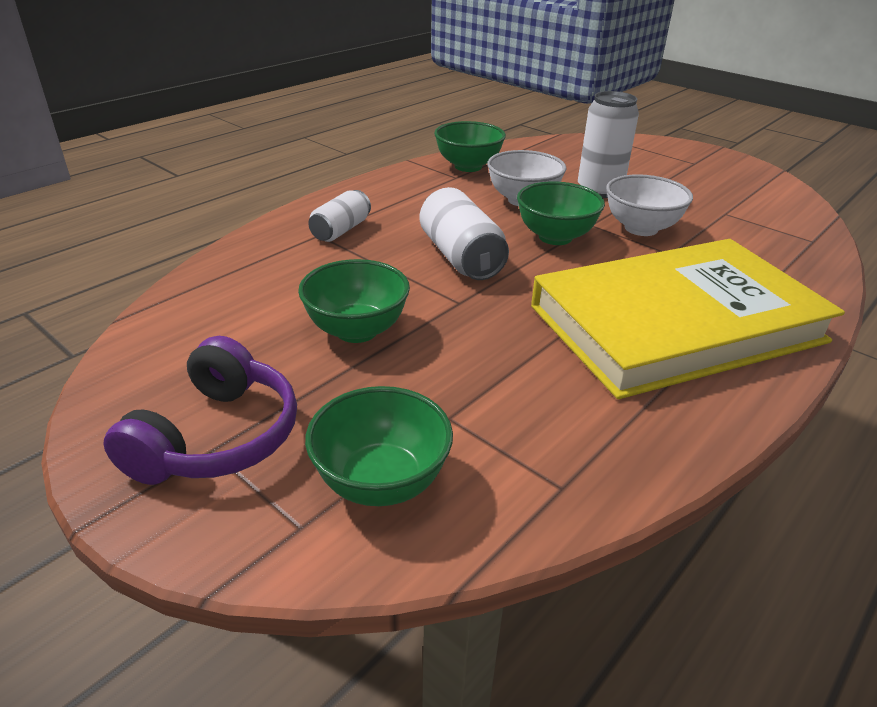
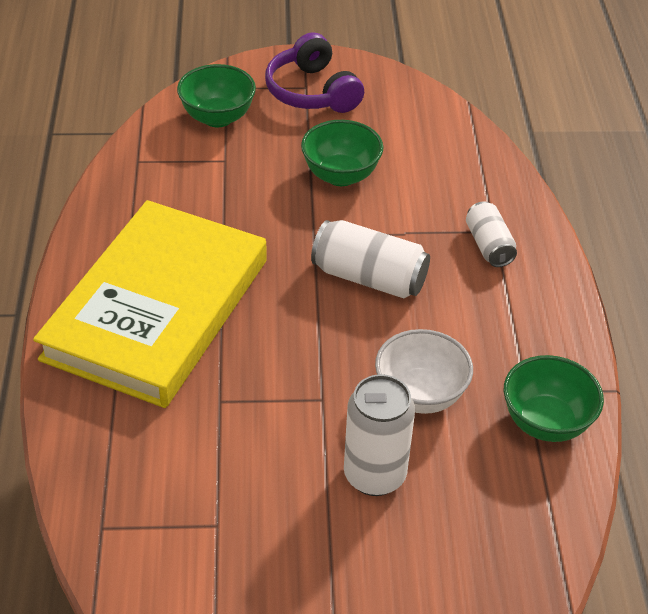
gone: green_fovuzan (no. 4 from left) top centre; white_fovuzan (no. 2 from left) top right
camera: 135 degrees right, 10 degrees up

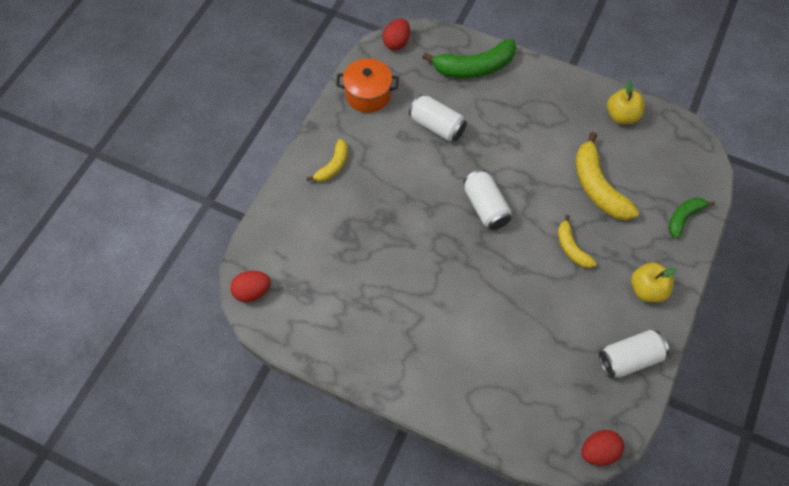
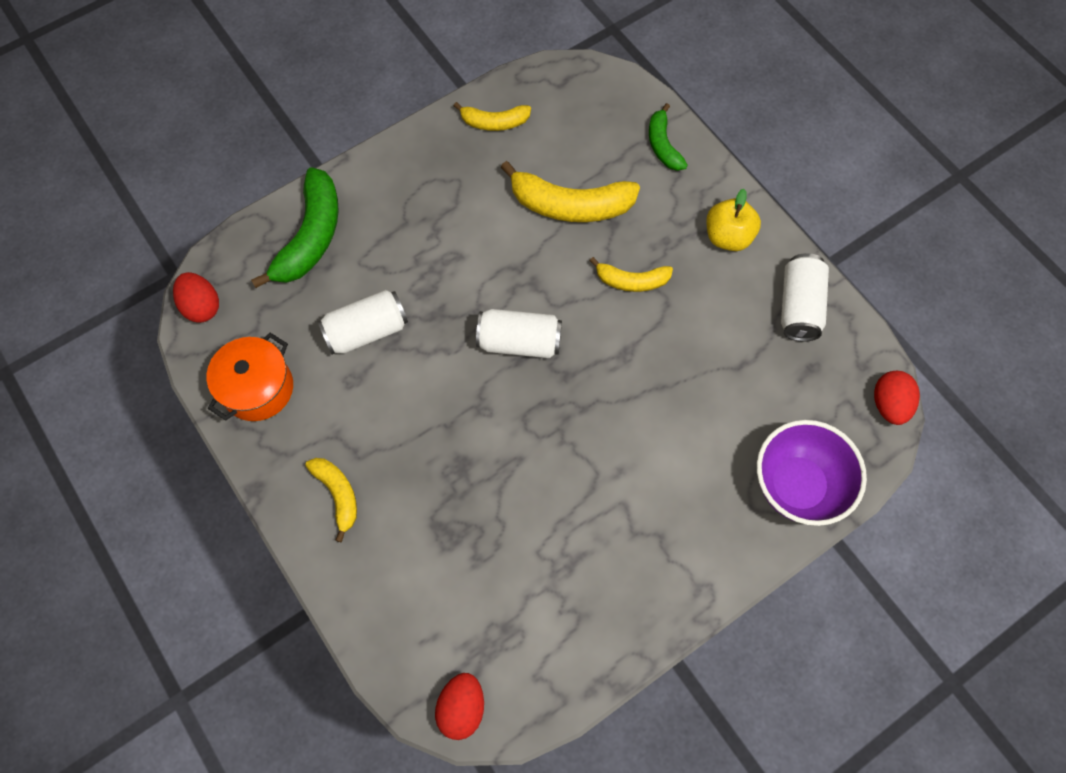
new: purple_fovuzan middle right
swapped: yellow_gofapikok (no. 1 from left) top right to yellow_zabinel (no. 2 from left) top centre
camera: 60 degrees left, 5 degrees up

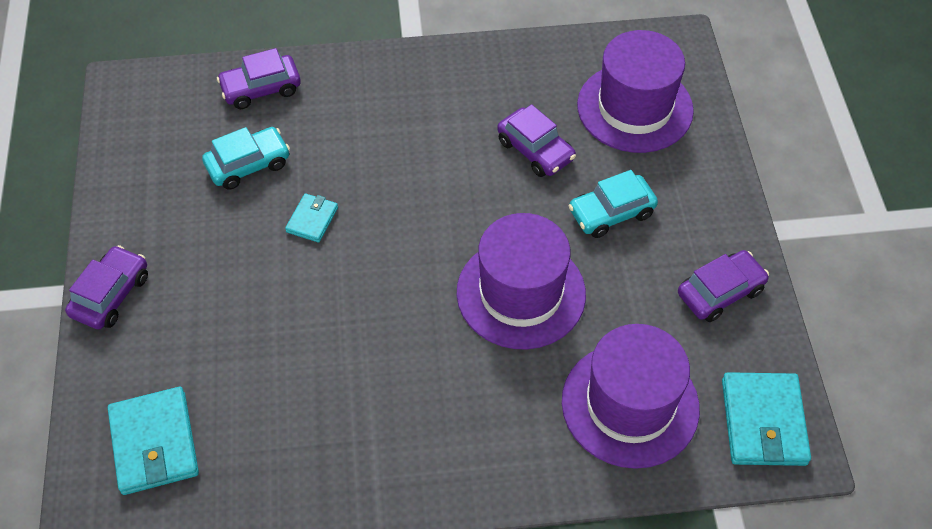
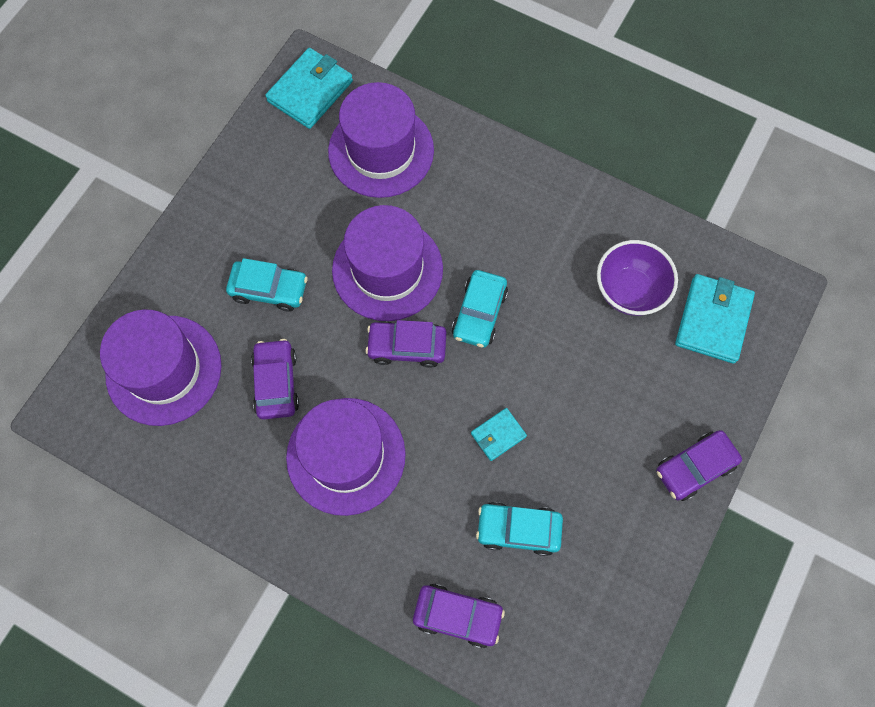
new: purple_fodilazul (no. 2 from left) centre; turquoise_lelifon (no. 2 from left) centre; purple_fovuzan middle right
shifted: purple_lelifon (no. 4 from left in the first image) middle right to purple_lelifon (no. 2 from left) centre
camera: 145 degrees left, 15 degrees up

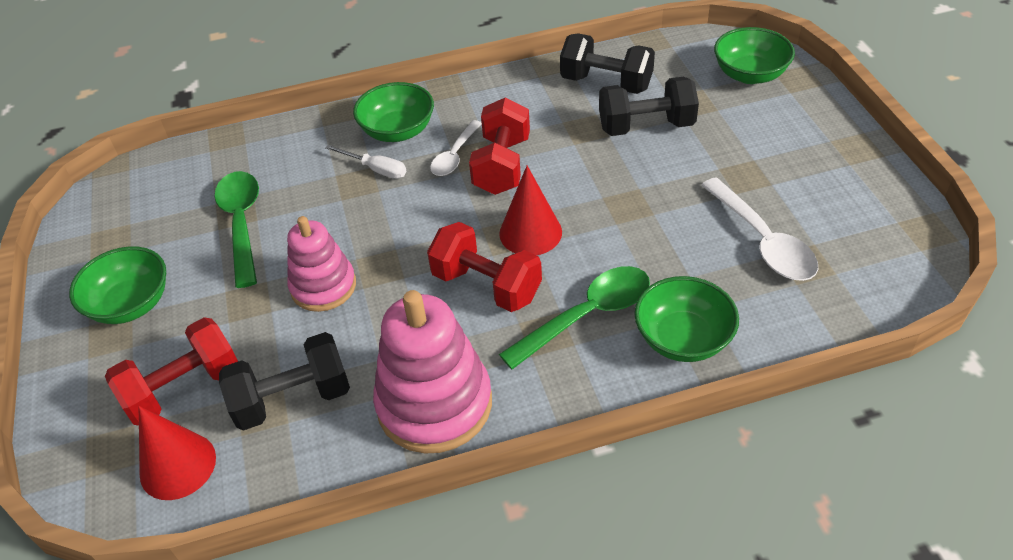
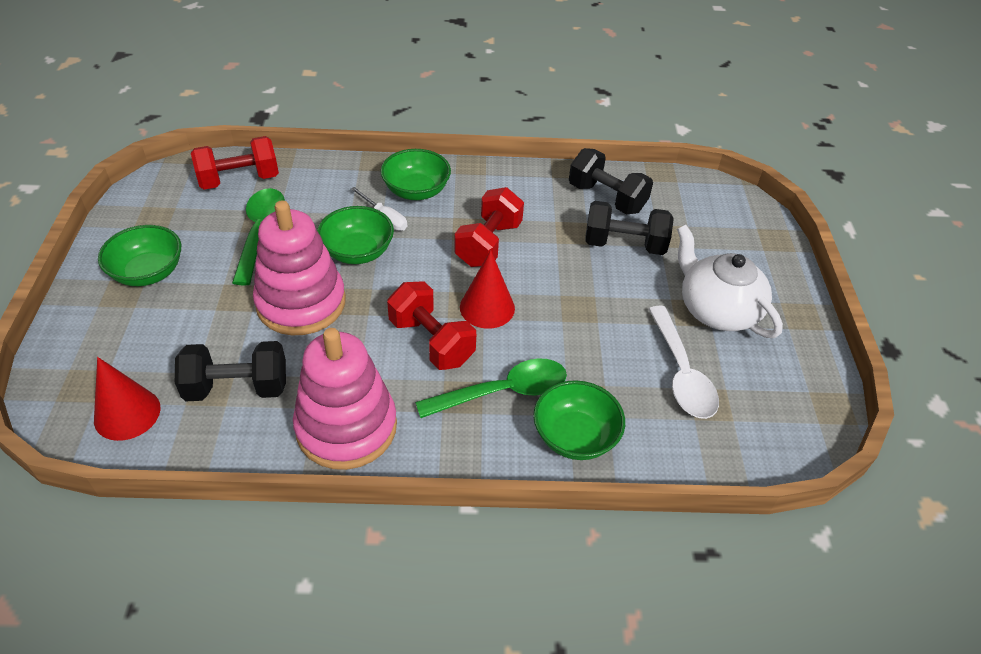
gone: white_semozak (no. 1 from left) top centre
new: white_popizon middle right
shifted: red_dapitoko (no. 1 from left) middle left to top left; green_fovuzan (no. 4 from left in the first image) top right to green_fovuzan (no. 2 from left) centre
scaled: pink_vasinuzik (no. 1 from left) middle left = middle left x1.56
camera: 10 degrees right, 0 degrees up

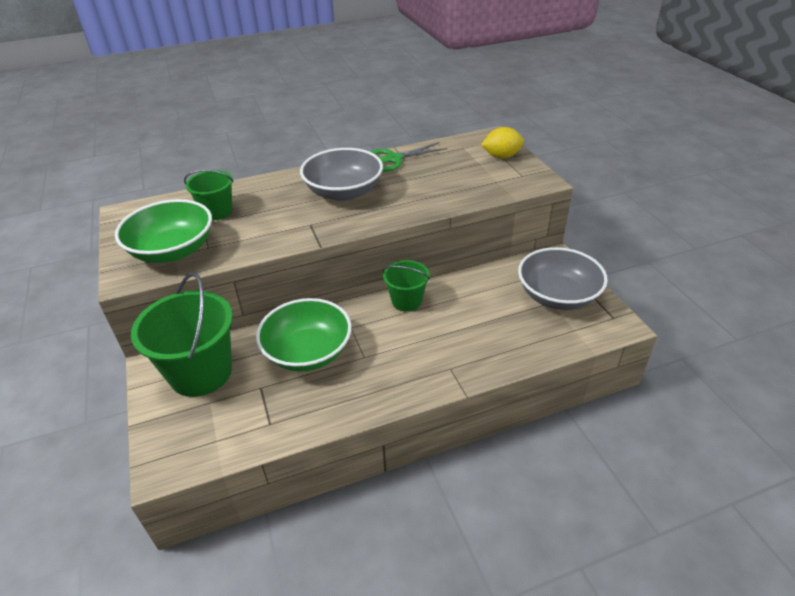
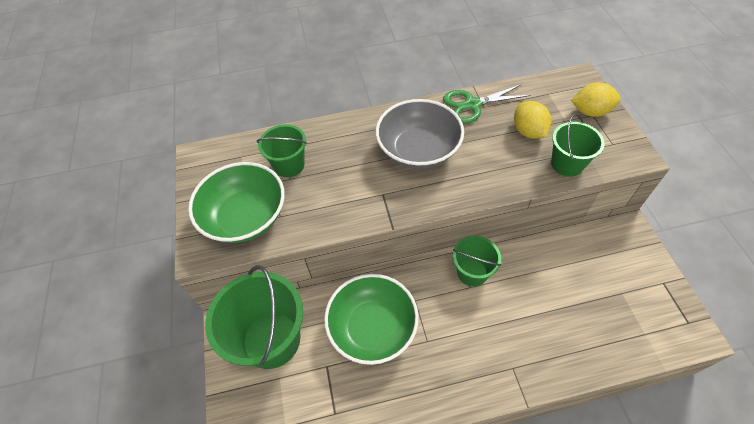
gone: grey_fovuzan (no. 2 from left) middle right
new: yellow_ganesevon (no. 1 from left) top right; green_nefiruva (no. 4 from left) middle right
camera: 10 degrees right, 15 degrees up

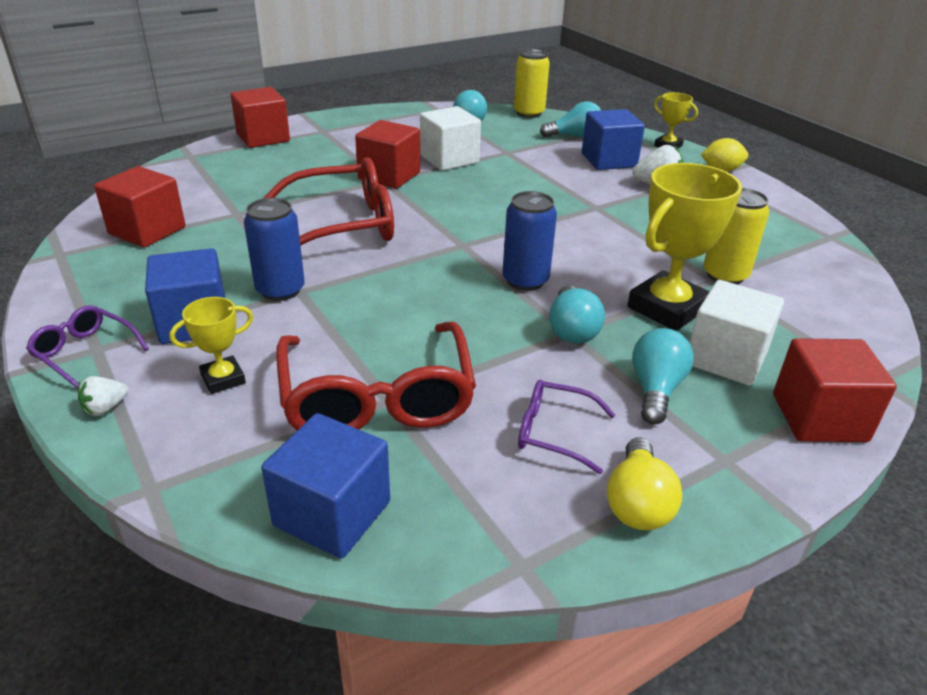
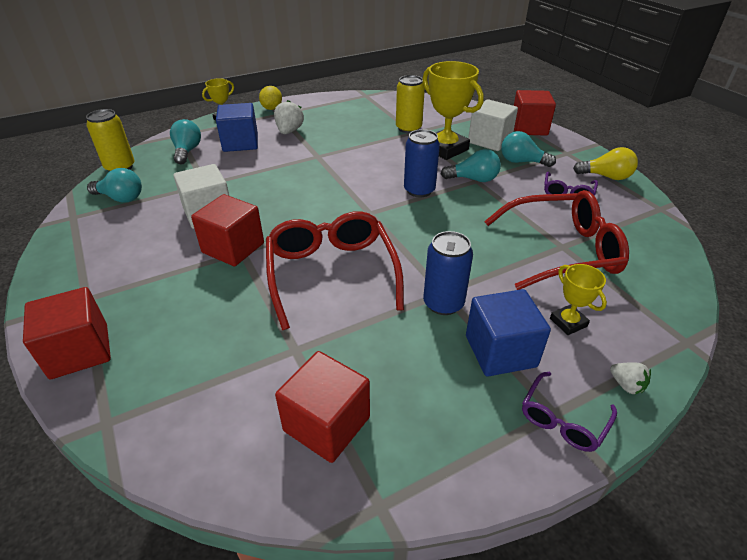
gone: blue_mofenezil (no. 2 from left) bottom centre
camera: 85 degrees left, 5 degrees up

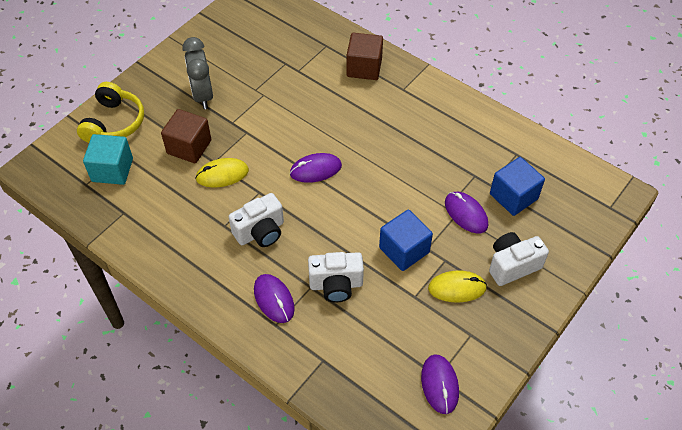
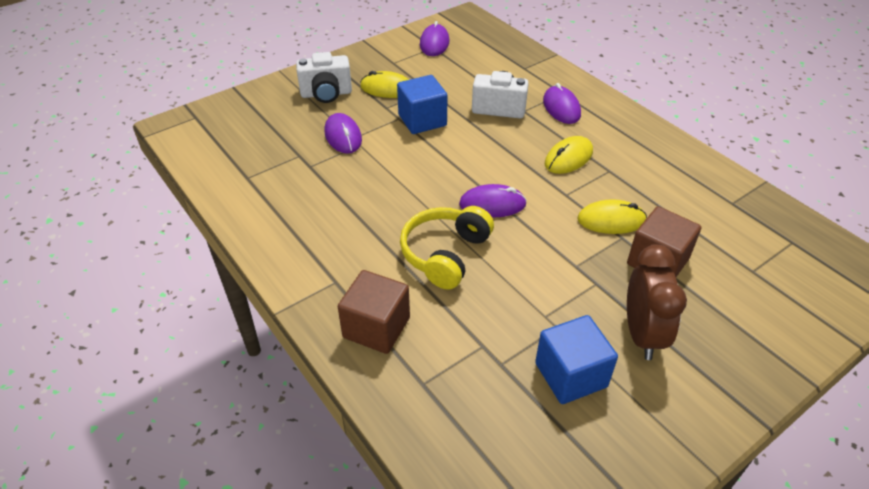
gone: turquoise_mofenezil middle left
shifted: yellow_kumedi top left to centre; blue_mofenezil (no. 2 from left) middle right to bottom centre
swapped: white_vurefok (no. 1 from left) centre to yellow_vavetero (no. 2 from left) top centre
repainted: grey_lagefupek top left to brown_lagefupek middle right
camera: 165 degrees left, 10 degrees down

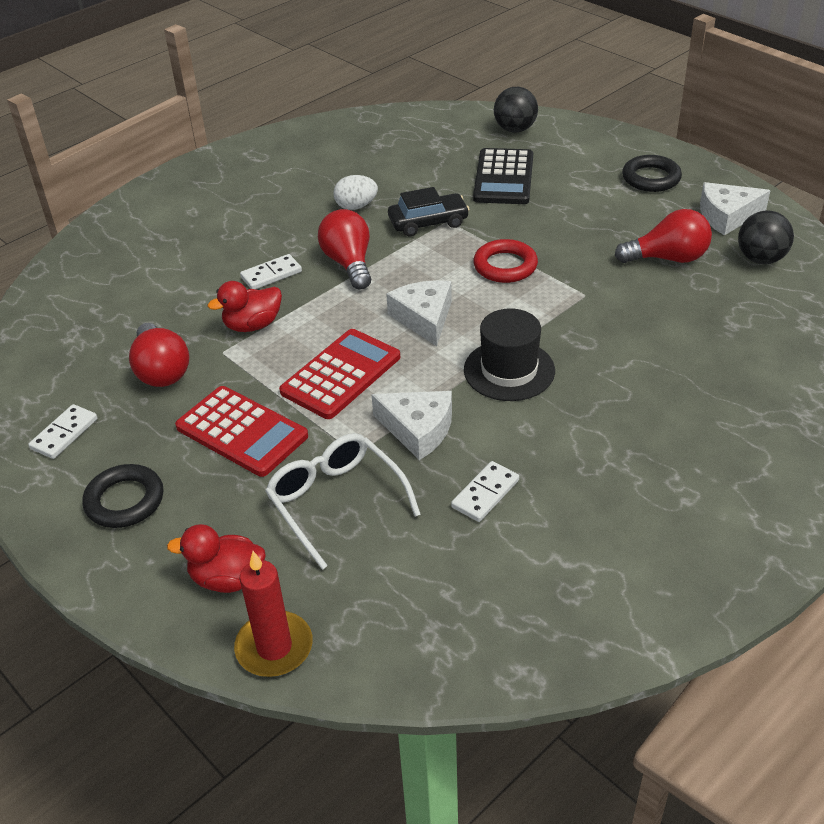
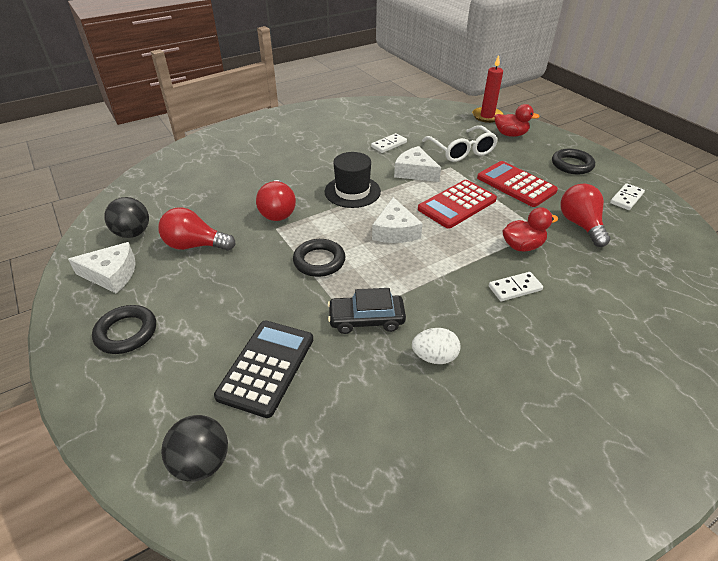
shifted: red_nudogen (no. 2 from left) top centre to centre
repainted: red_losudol top centre to black_losudol (no. 2 from left) centre
camera: 170 degrees left, 0 degrees up

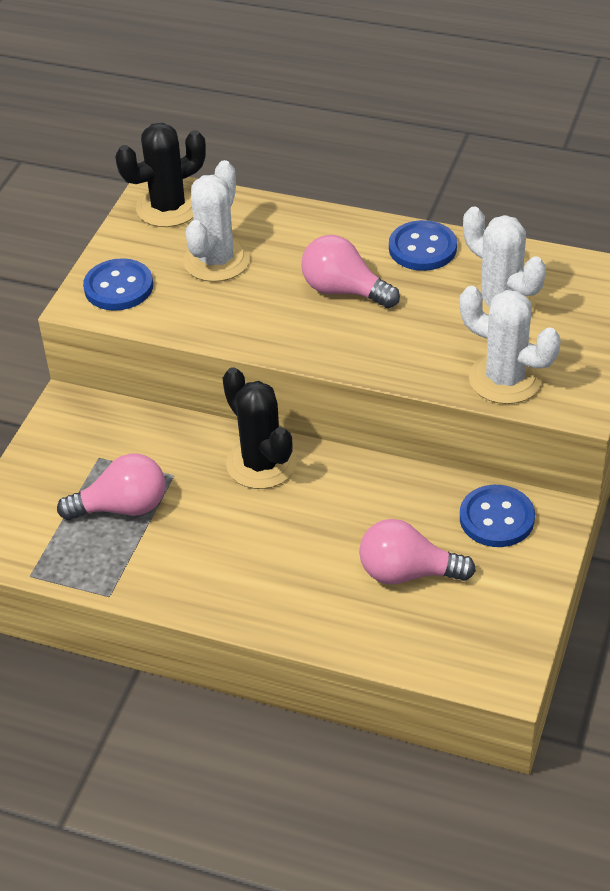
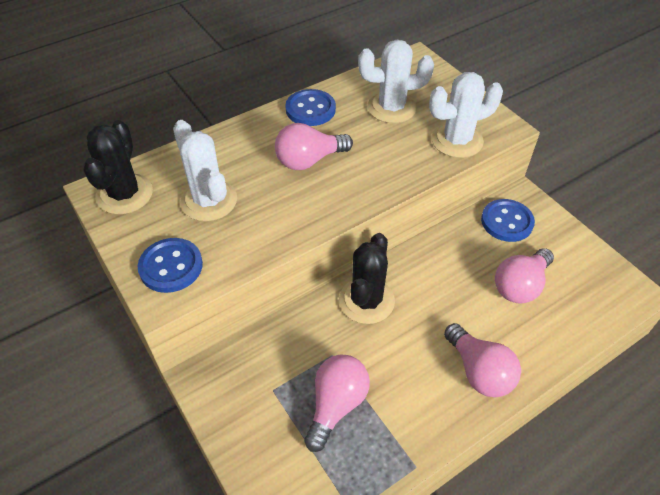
new: pink_nudogen (no. 3 from left) bottom right
rotated: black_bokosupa (no. 2 from left) centre = centre 75 degrees counterclockwise
camera: 55 degrees left, 5 degrees up

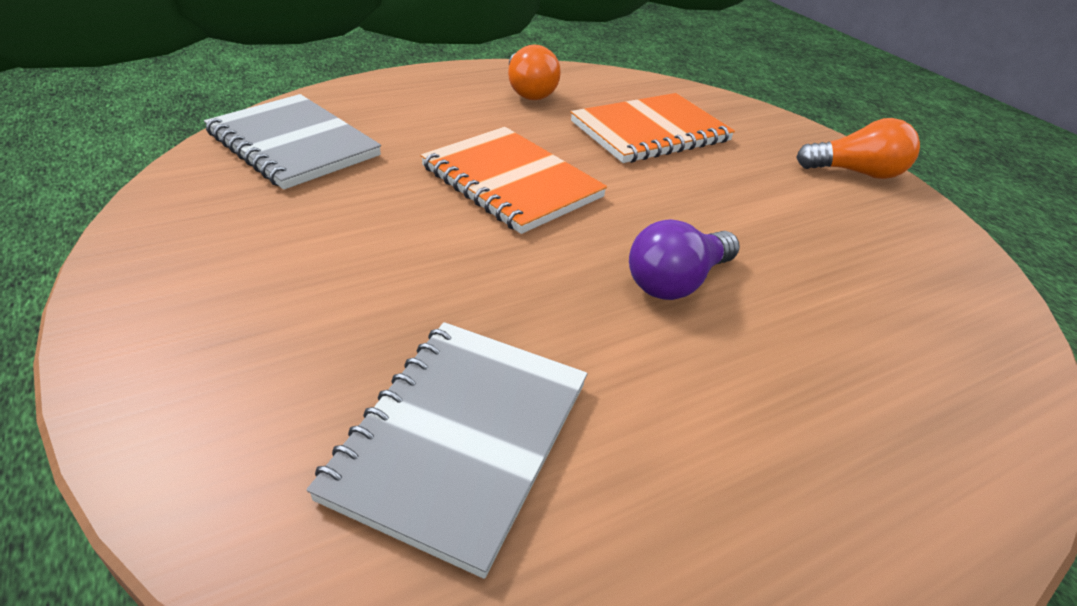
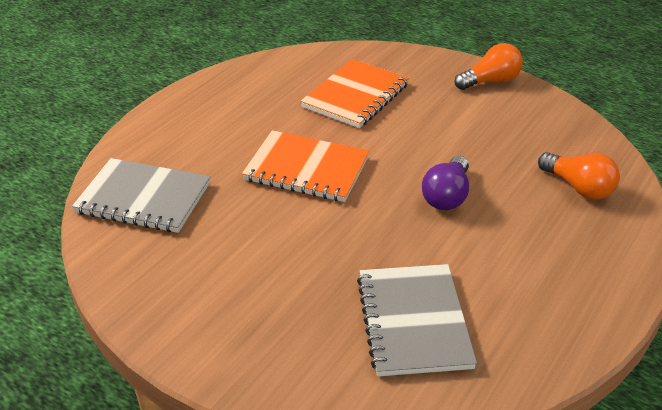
shifted: orange_nudogen (no. 1 from left in the first image) top centre to orange_nudogen (no. 2 from left) middle right
camera: 25 degrees left, 0 degrees up

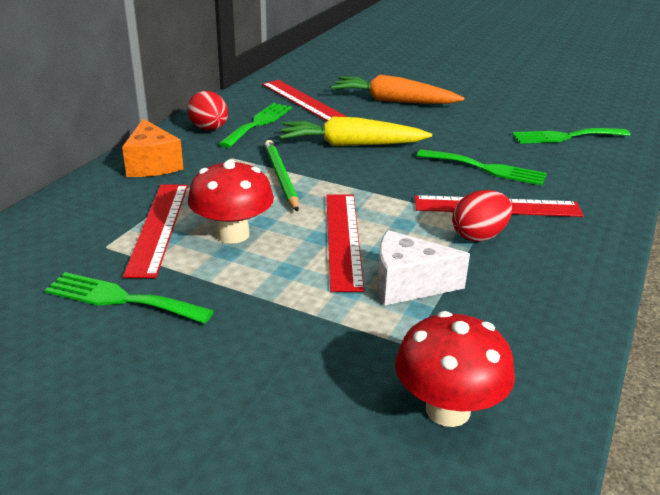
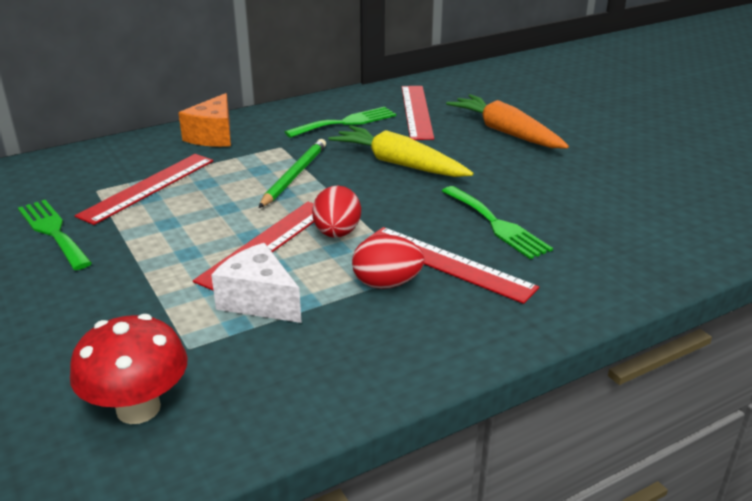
gone: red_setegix (no. 1 from left) centre; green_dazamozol (no. 4 from left) top right
shifted: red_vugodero (no. 1 from left) top left to centre
camera: 35 degrees right, 0 degrees up

